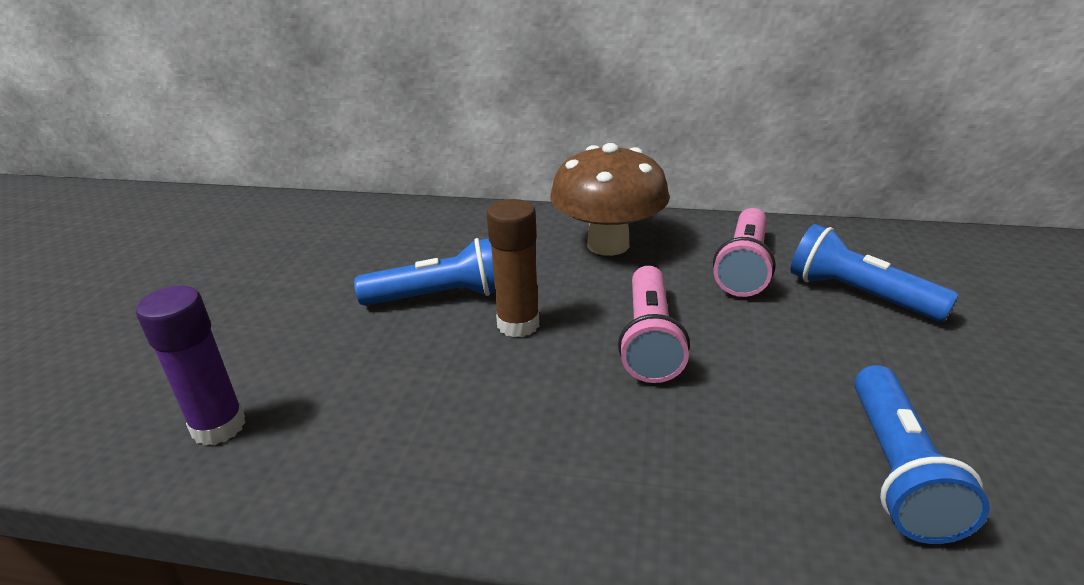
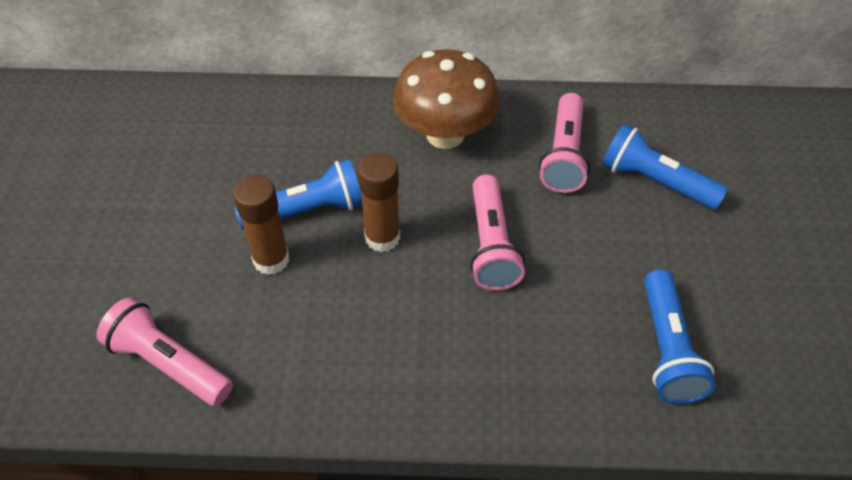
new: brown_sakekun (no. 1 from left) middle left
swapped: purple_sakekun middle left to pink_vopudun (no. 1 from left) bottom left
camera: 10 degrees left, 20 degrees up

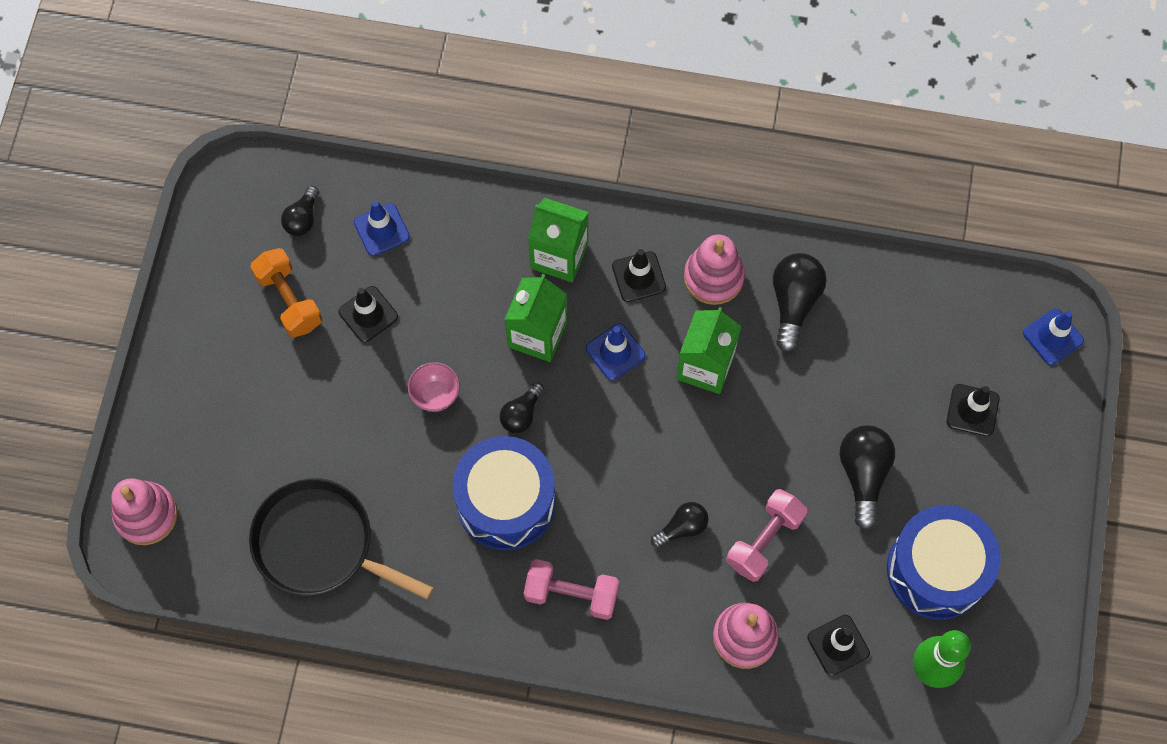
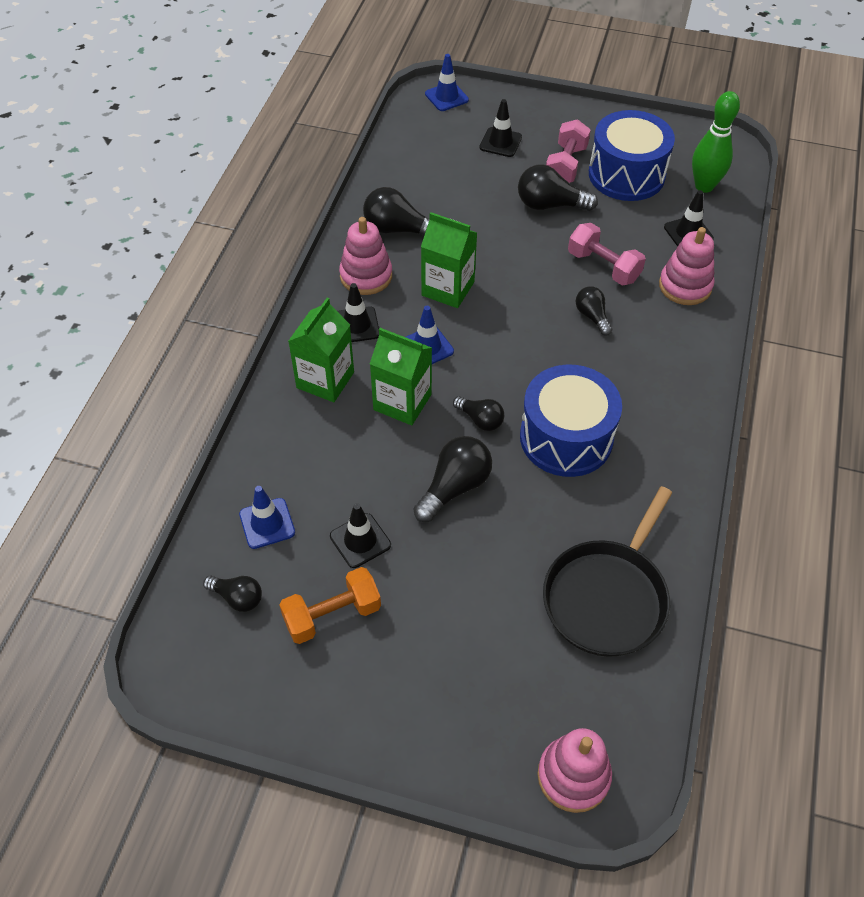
shifted: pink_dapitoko (no. 1 from left) bottom centre to top centre
swapped: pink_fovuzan centre to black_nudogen (no. 3 from left) centre
camera: 85 degrees left, 15 degrees down

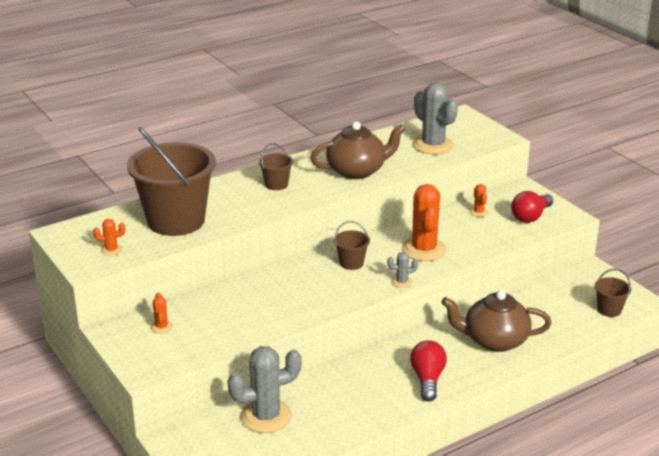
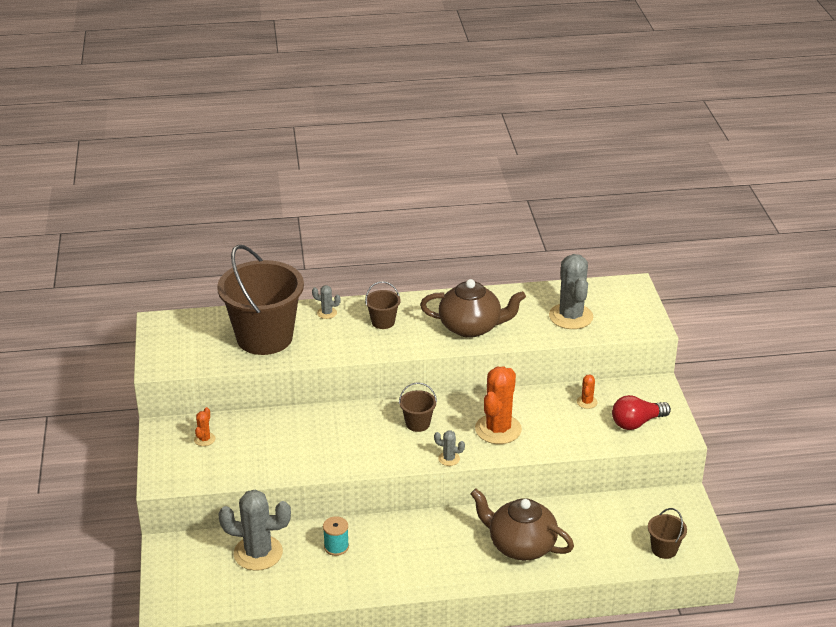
gone: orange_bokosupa (no. 1 from left) middle left; red_nudogen (no. 1 from left) bottom centre
new: grey_bokosupa (no. 2 from left) centre; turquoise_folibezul bottom centre
camera: 25 degrees right, 5 degrees up

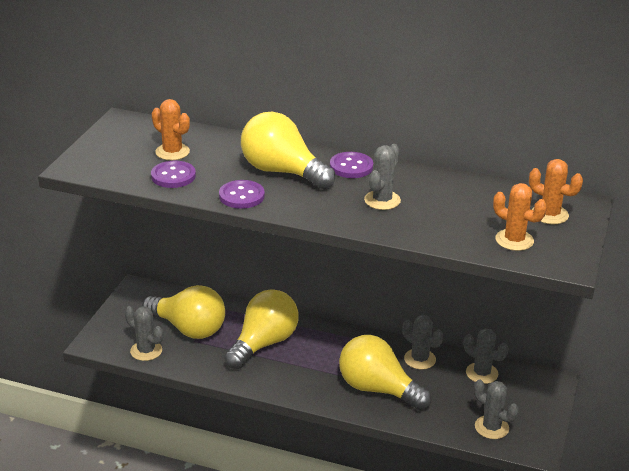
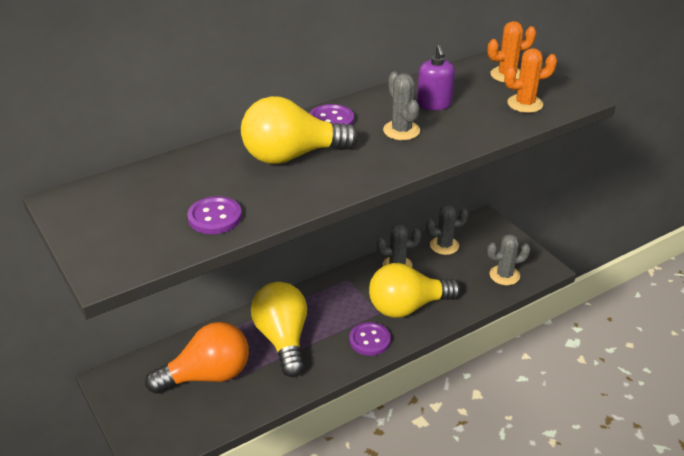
gone: grey_bokosupa (no. 1 from left) bottom left; orange_bokosupa (no. 1 from left) top left
new: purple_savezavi top centre
shifted: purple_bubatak (no. 2 from left in the first image) centre to purple_bubatak (no. 3 from left) bottom centre
repainted: yellow_nudogen (no. 1 from left) middle left to orange_nudogen bottom left
camera: 50 degrees left, 5 degrees up

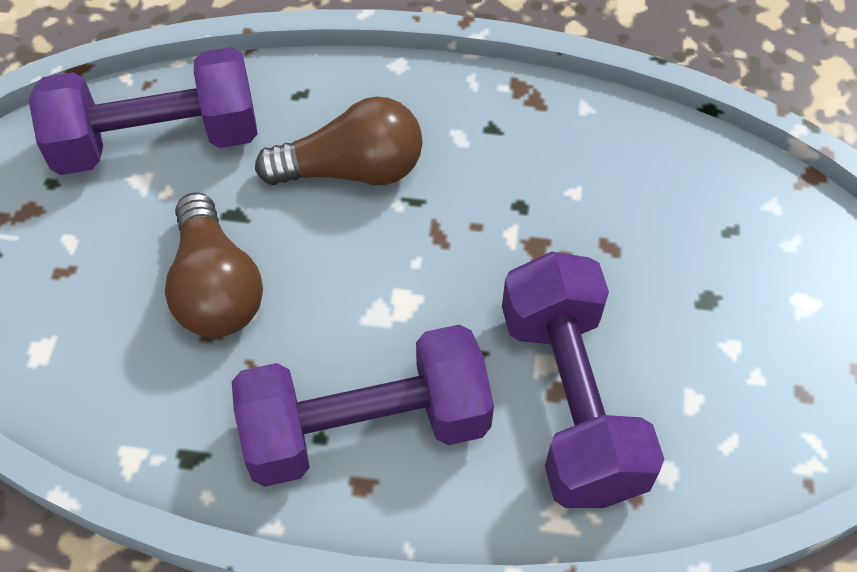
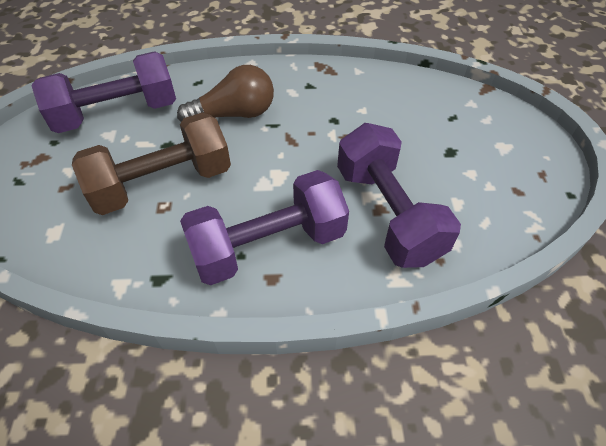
swapped: brown_nudogen (no. 1 from left) middle left to brown_dapitoko middle left
camera: 10 degrees left, 5 degrees down

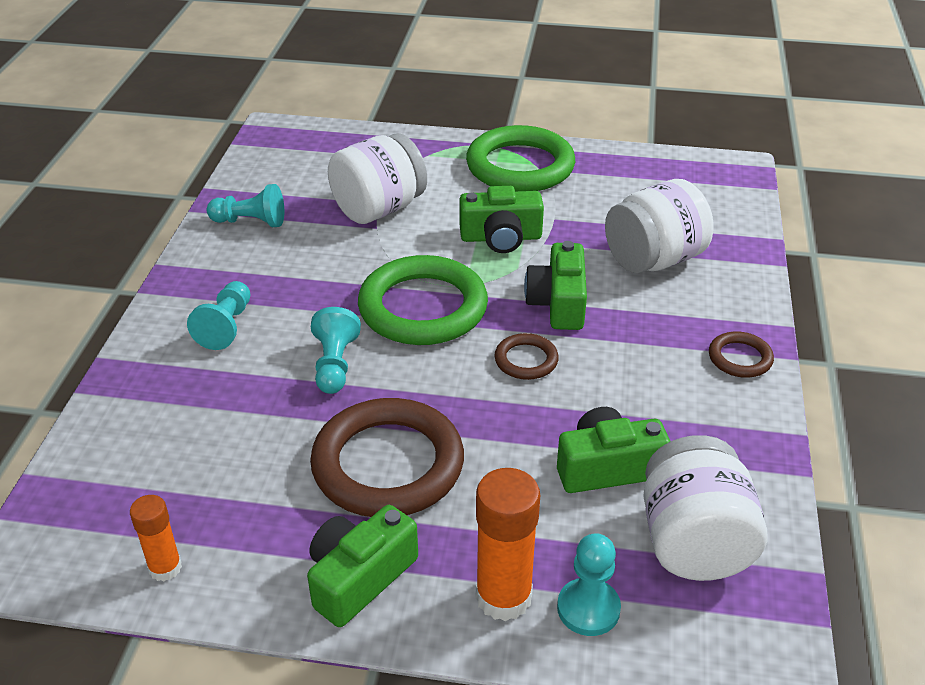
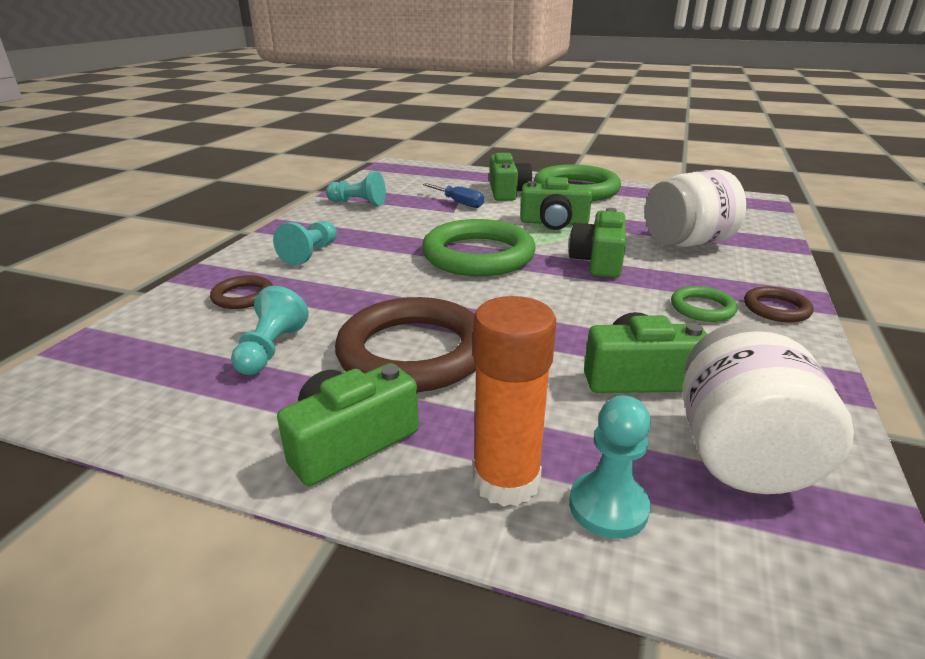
gone: orange_sakekun (no. 1 from left) bottom left
new: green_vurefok (no. 2 from left) top centre; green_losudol (no. 3 from left) middle right
shifted: brown_losudol (no. 2 from left in the first image) centre to brown_losudol (no. 1 from left) middle left; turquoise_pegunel (no. 3 from left in the first image) centre to turquoise_pegunel (no. 1 from left) middle left
swapped: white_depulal (no. 1 from left) top centre to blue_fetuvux top centre
camera: 10 degrees right, 10 degrees down

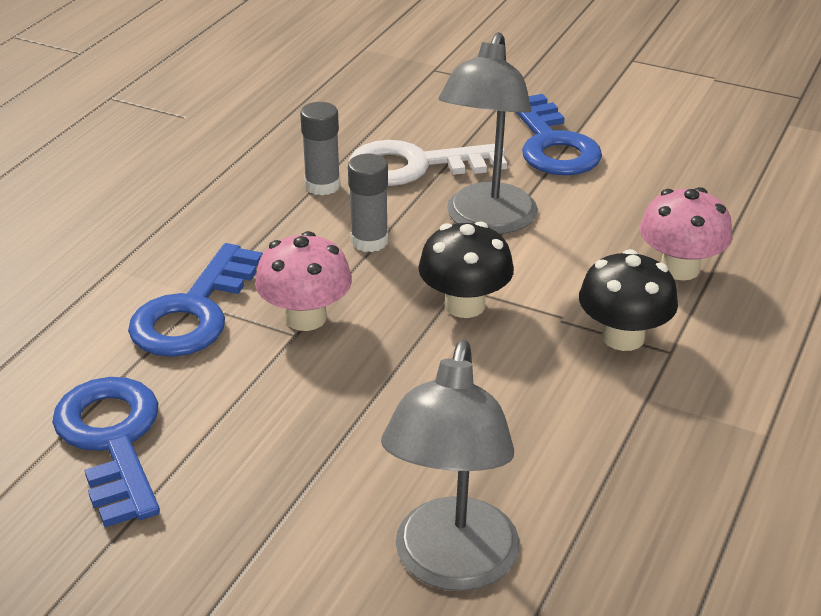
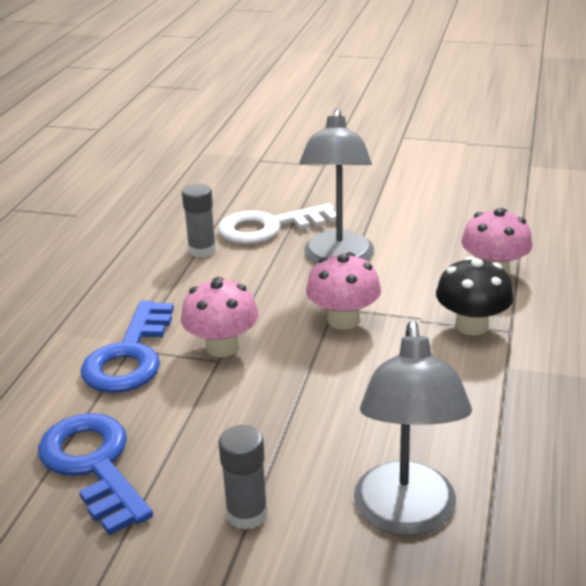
gone: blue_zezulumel (no. 3 from left) top right
shifted: grey_sakekun (no. 2 from left) top centre to bottom centre
repainted: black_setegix (no. 1 from left) centre to pink_setegix (no. 2 from left) centre
camera: 10 degrees left, 5 degrees down

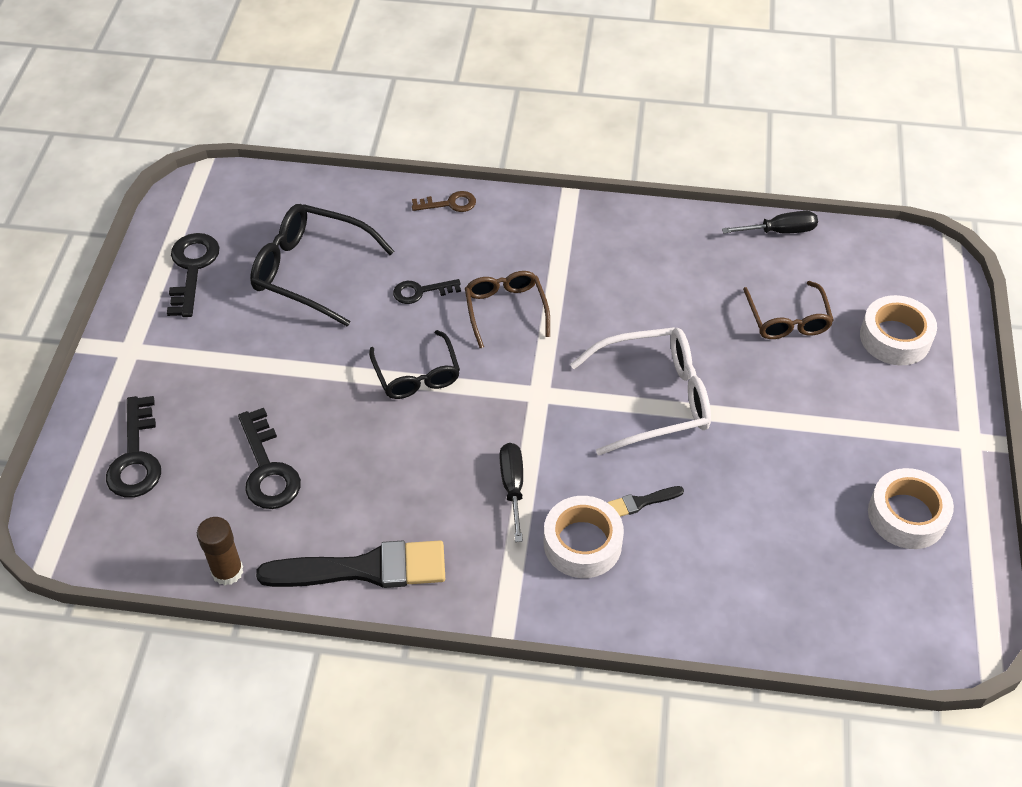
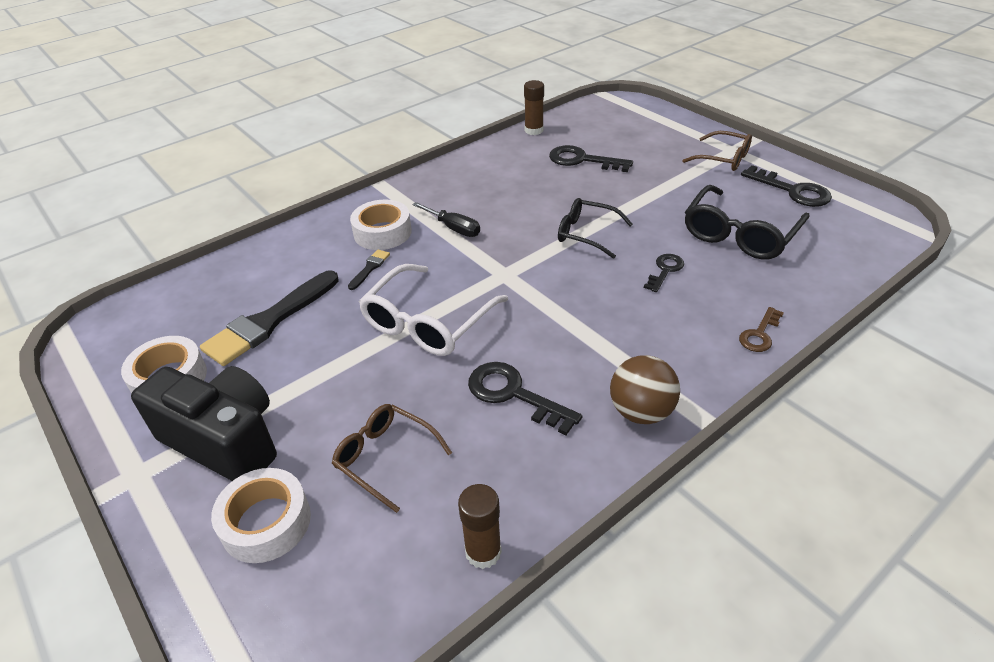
new: black_vurefok middle left; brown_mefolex centre
shifted: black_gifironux (no. 1 from left) bottom centre to middle left; black_zezulumel (no. 1 from left) middle left to centre; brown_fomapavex (no. 1 from left in the first image) centre to brown_fomapavex (no. 2 from left) top right
swapped: black_fetuvux (no. 2 from left) top right to brown_sakekun (no. 1 from left) bottom centre
rotated: black_fomapavex (no. 1 from left in the first image) middle left = middle right 150 degrees clockwise
camera: 135 degrees right, 10 degrees down

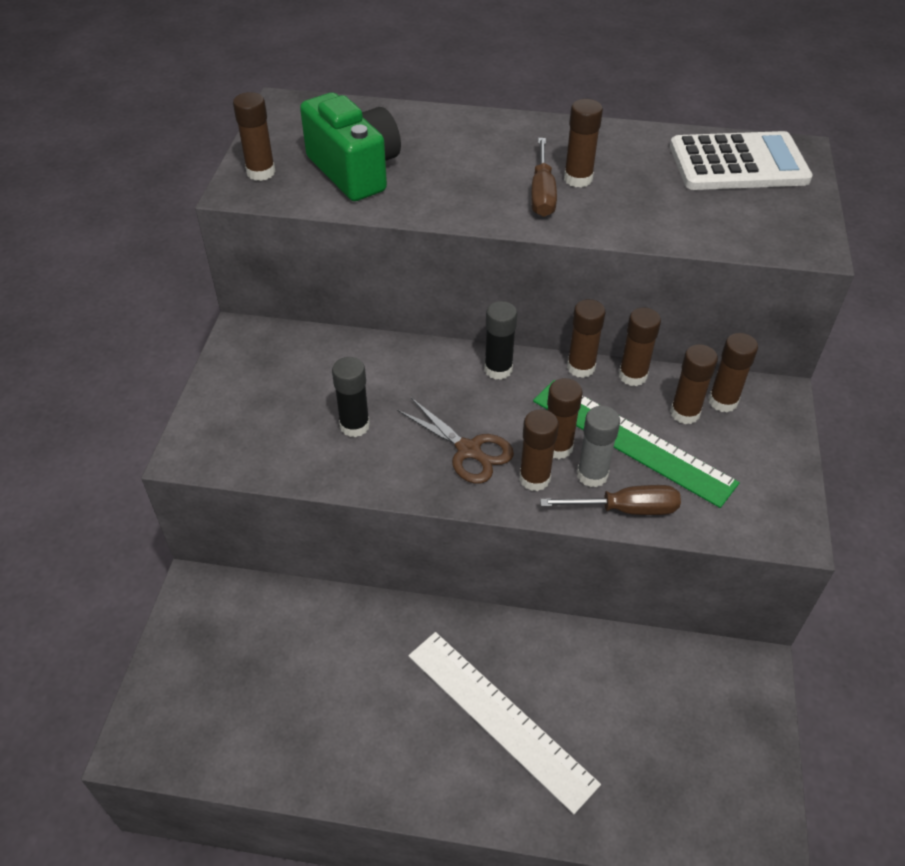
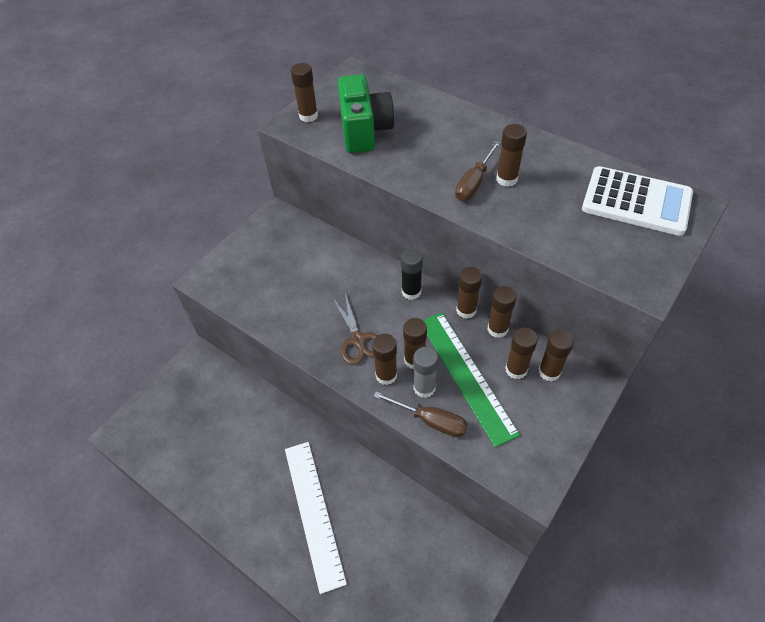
gone: black_sakekun (no. 1 from left) centre
camera: 30 degrees right, 5 degrees up

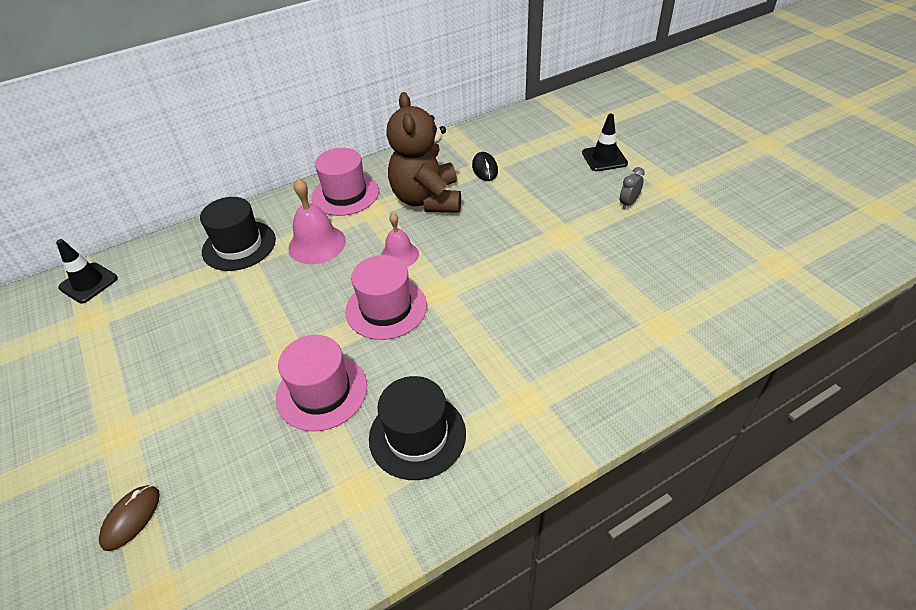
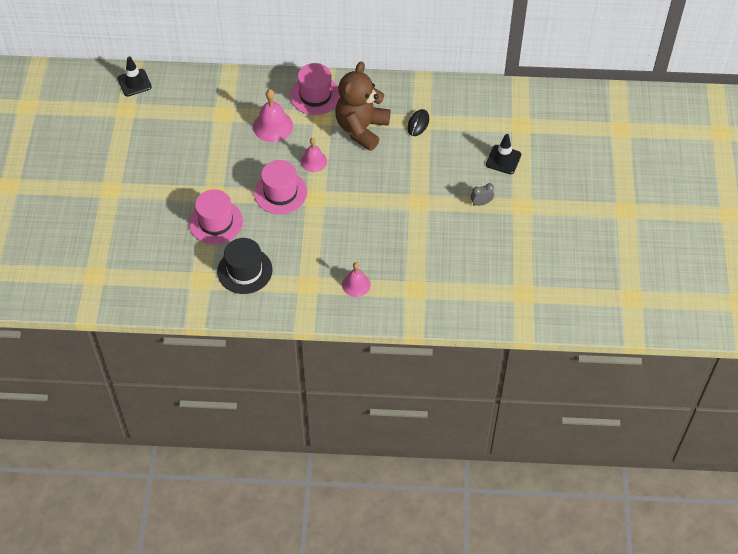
gone: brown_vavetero bottom left; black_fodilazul (no. 1 from left) middle left
new: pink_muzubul (no. 3 from left) centre
camera: 30 degrees right, 10 degrees up

